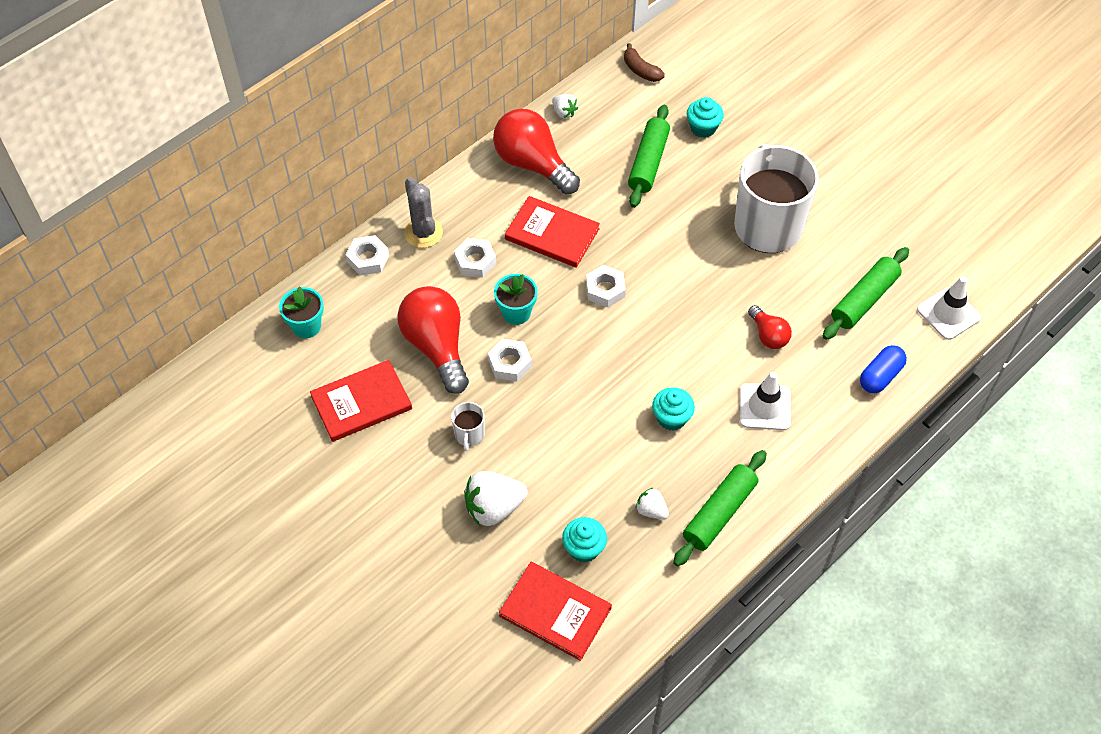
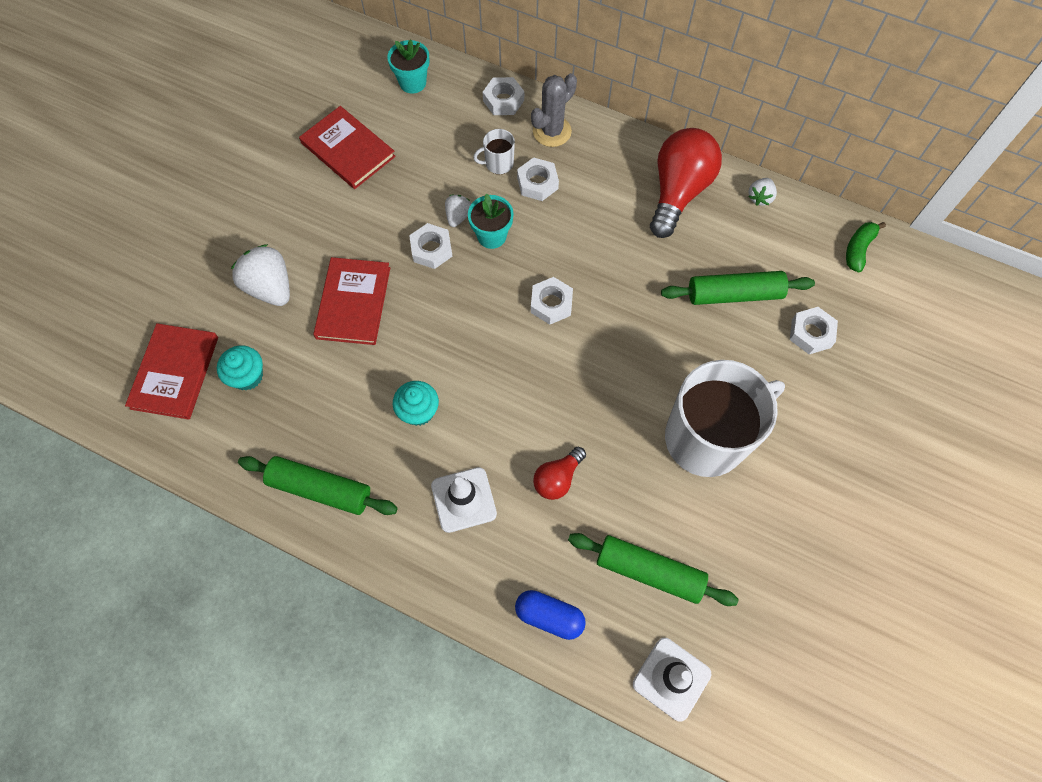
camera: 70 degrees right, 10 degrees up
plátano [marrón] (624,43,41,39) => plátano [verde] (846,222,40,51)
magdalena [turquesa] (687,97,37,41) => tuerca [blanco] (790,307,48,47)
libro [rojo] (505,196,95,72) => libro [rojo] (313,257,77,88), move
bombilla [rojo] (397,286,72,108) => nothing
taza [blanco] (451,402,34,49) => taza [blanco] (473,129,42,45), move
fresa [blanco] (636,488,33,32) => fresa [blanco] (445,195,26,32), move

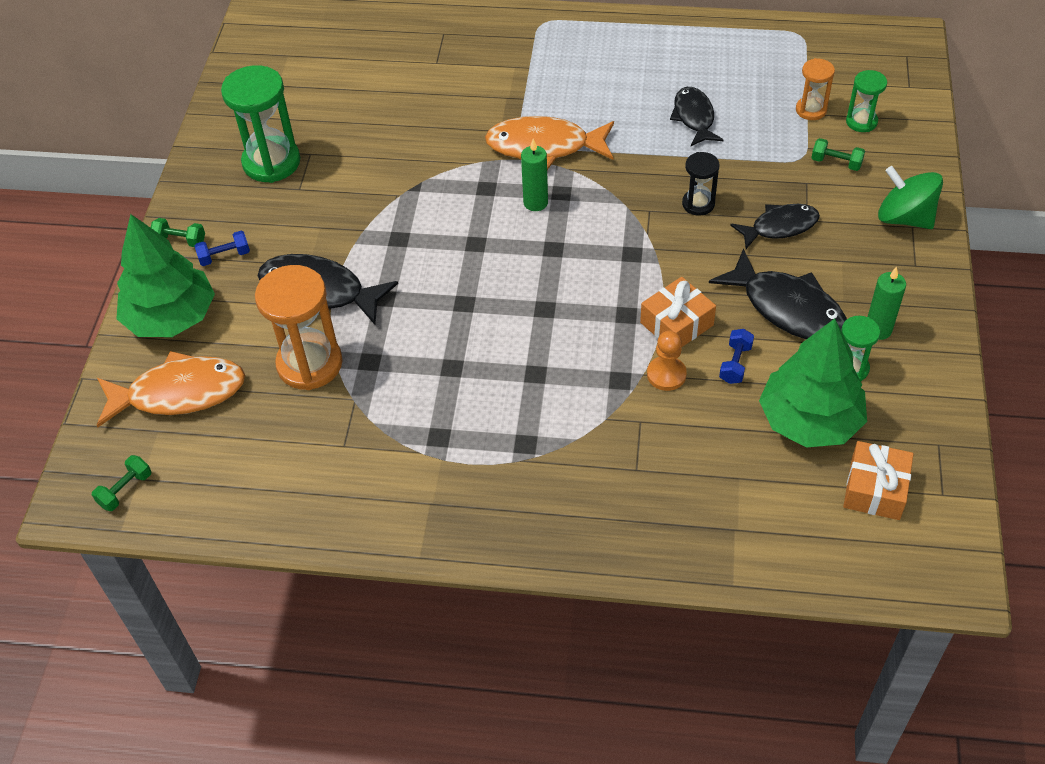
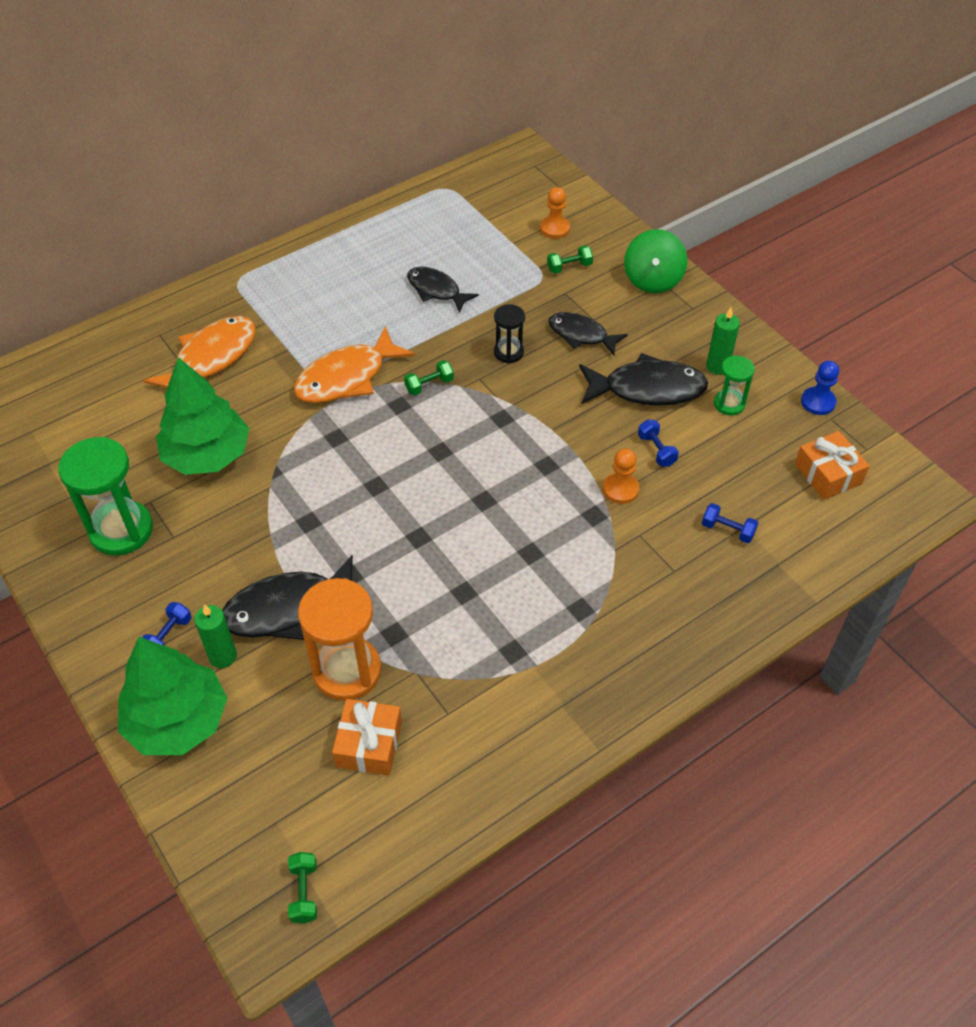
camera: 45 degrees left, 0 degrees up
reloj de arena [naranja] (796,58,39,62) => nothing
reloj de arena [verde] (846,70,41,62) => peón [naranja] (540,187,30,52)
vela [verde] (521,139,27,72) => vela [verde] (194,604,43,64), move
peonza [verde] (878,166,65,63) => peonza [verde] (624,229,63,64), 75 degrees counterclockwise
pez [negro] (730,204,90,45) => pez [negro] (548,312,80,43), 90 degrees counterclockwise
mancuerna [verde] (151,218,54,29) => mancuerna [verde] (404,360,50,36), move
regalo [naranja] (640,277,76,71) => regalo [naranja] (332,699,70,77), move
árbol [verde] (759,318,108,130) => árbol [verde] (156,357,93,118), move
pez [naranja] (97,351,148,76) => pez [naranja] (143,316,113,72), move
nothing => peón [azul] (801,361,38,54)
nothing => mancuerna [azul] (702,503,56,40)

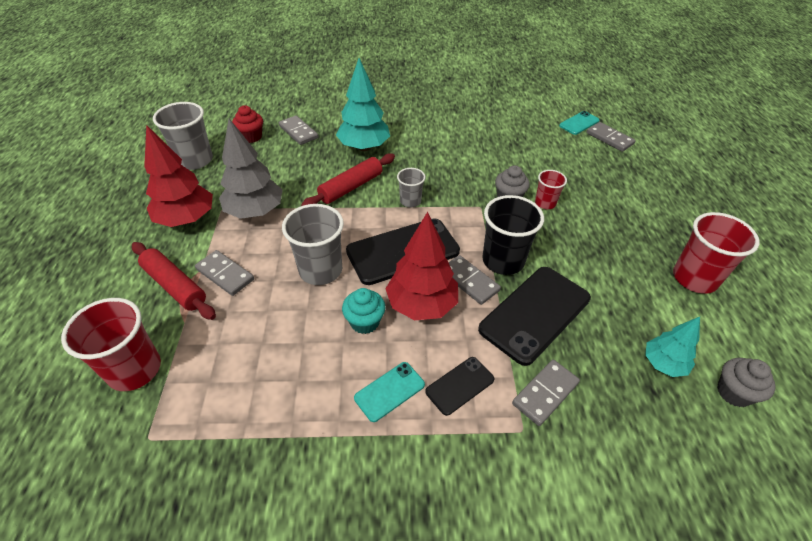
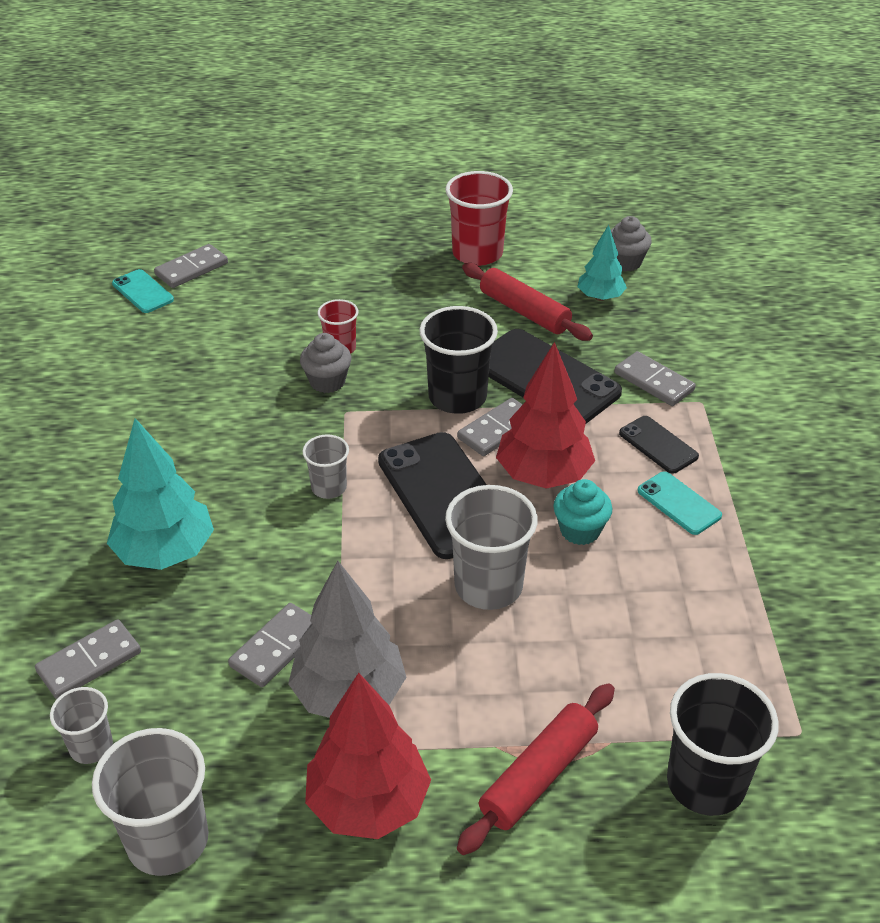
camera: 90 degrees left, 5 degrees down
magdalena [rojo] (232,105,31,38) => vaso [gris] (50,687,63,77)
rodillo [rojo] (301,153,94,53) => rodillo [rojo] (462,263,131,78), move
ficha de dominó [gris] (195,250,59,46) => ficha de dominó [gris] (228,603,83,84), move
vaso [rojo] (61,298,100,93) => vaso [negro] (667,673,112,143)

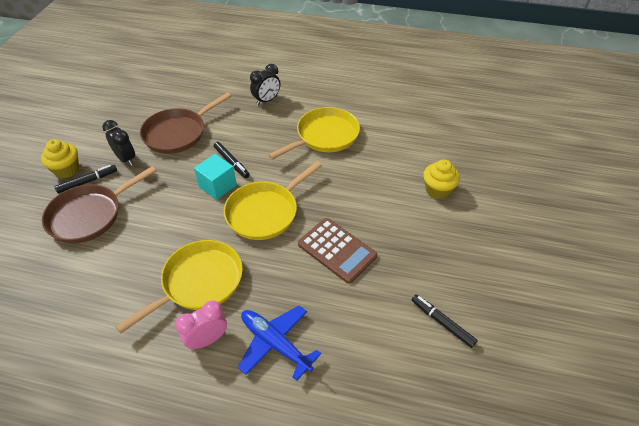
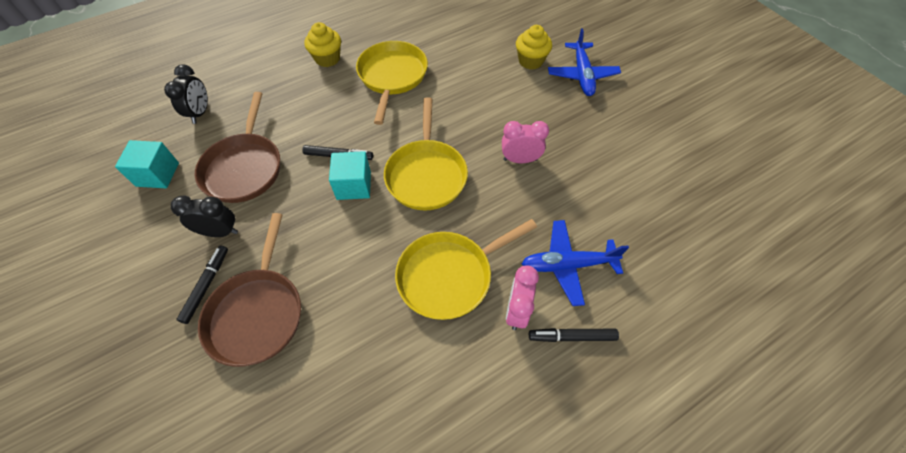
camera: 45 degrees left, 10 degrees up
despertador [negro] (250,64,30,41) => despertador [negro] (164,64,44,60), move
magdalena [amarillo] (41,139,38,39) => magdalena [amarillo] (305,22,36,45), move
calculadora [marrón] (298,218,80,66) => despertador [rosa] (502,121,47,42)
sartén [amarillo] (116,240,127,93) => sartén [amarillo] (395,219,142,101), 120 degrees counterclockwise
rotulador [negro] (412,295,66,53) => rotulador [negro] (529,328,90,14), move
nothing => avión [azul] (548,28,73,68)
nothing => cubo [turquesa] (115,140,64,48)

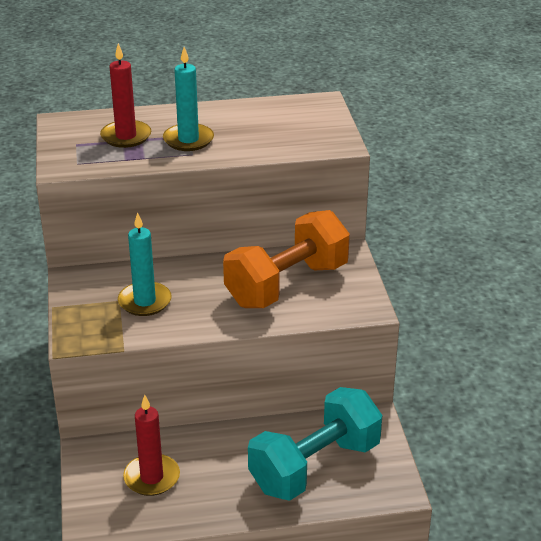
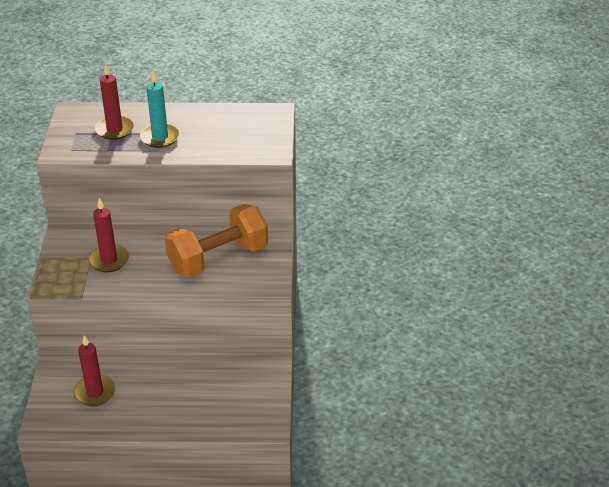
camera: 10 degrees right, 5 degrees up
vela [turquesa] (118,212,54,104) => vela [rojo] (88,198,41,74)
mancuerna [turquesa] (248,387,134,114) => nothing

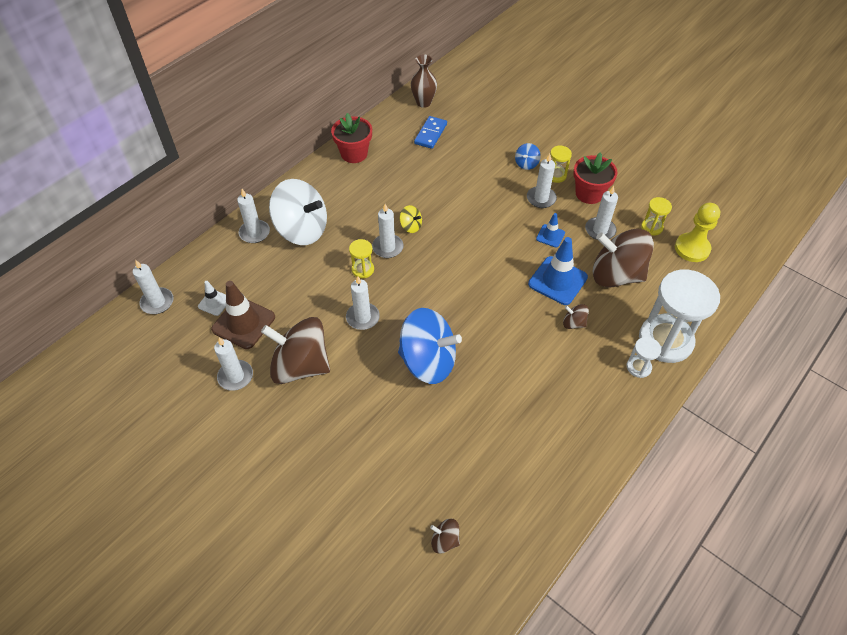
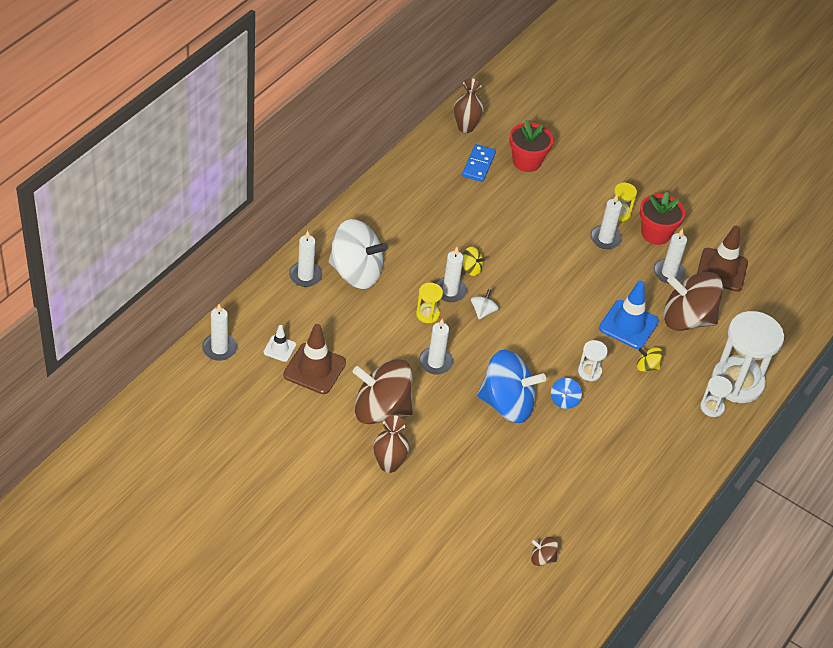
camera: 10 degrees left, 5 degrees down
maceta [rojo] (331,113,41,50) => maceta [rojo] (509,120,44,52), move
peonza [azul] (515,143,26,27) => peonza [azul] (551,378,31,31), move
reloj de arena [amarillo] (641,197,31,39) => cono de tráfico [marrón] (697,225,51,67)
peón [amarillo] (675,203,45,59) => nothing
cono de tráfico [azul] (536,213,29,34) => nothing
peonza [marrón] (563,304,26,25) => peonza [amarillo] (637,347,25,25)
vela [blanco] (214,337,39,54) => nothing
nothing => peonza [blanco] (471,289,28,30)
nothing => reloj de arena [blanco] (578,340,30,41)
nothing => florero [marrón] (373,415,36,58)

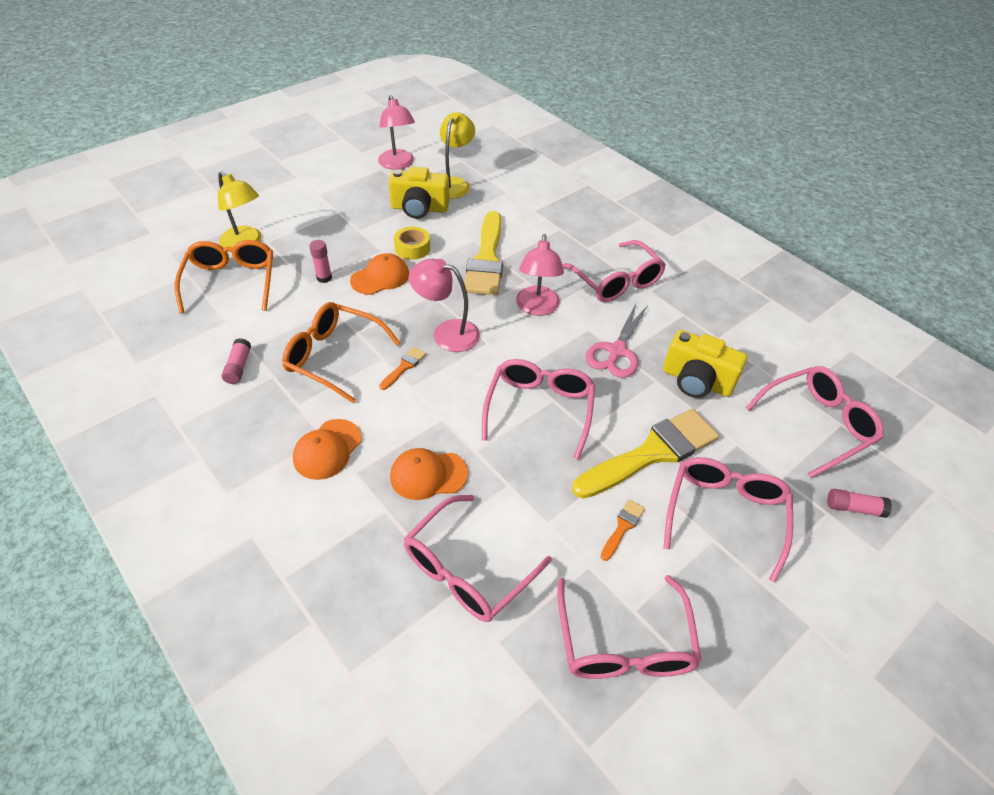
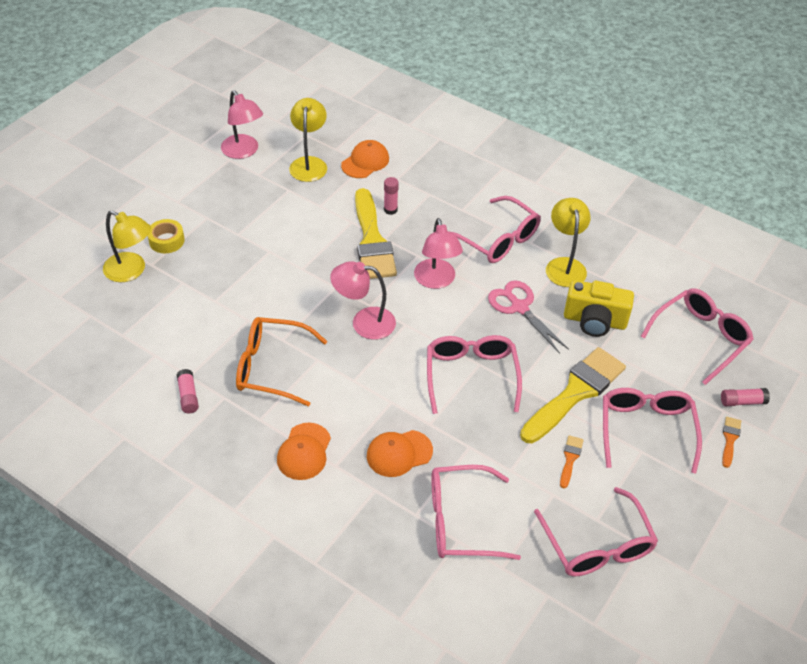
camera: 15 degrees left, 0 degrees up
cámara [amarillo] (388,167,61,52) => nothing
cinta adhesiva [amarillo] (394,227,36,33) => cinta adhesiva [amarillo] (148,219,37,34), move
gafas [naranja] (175,240,98,74) => nothing
barra de pegamento [rosa] (309,240,23,43) => barra de pegamento [rosa] (384,177,15,38), move
gorra [naranja] (350,253,59,42) => gorra [naranja] (341,140,48,38), move
tijeras [rosa] (586,304,62,74) => tijeras [rosa] (488,280,81,74), 135 degrees clockwise
pincel [naranja] (379,347,47,43) => pincel [naranja] (722,417,19,51), move
gafas [rosa] (404,495,148,127) => gafas [rosa] (431,465,90,95), 60 degrees clockwise
nothing => lámpara [amarillo] (546,198,45,89)

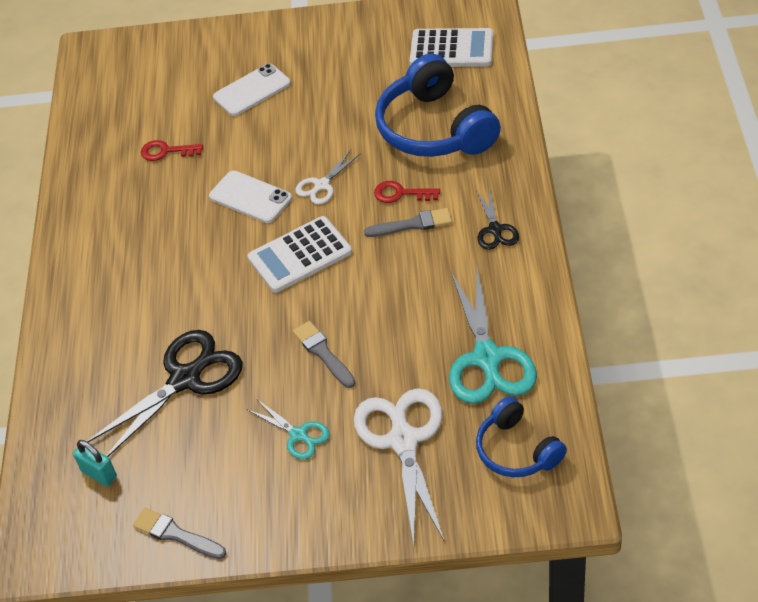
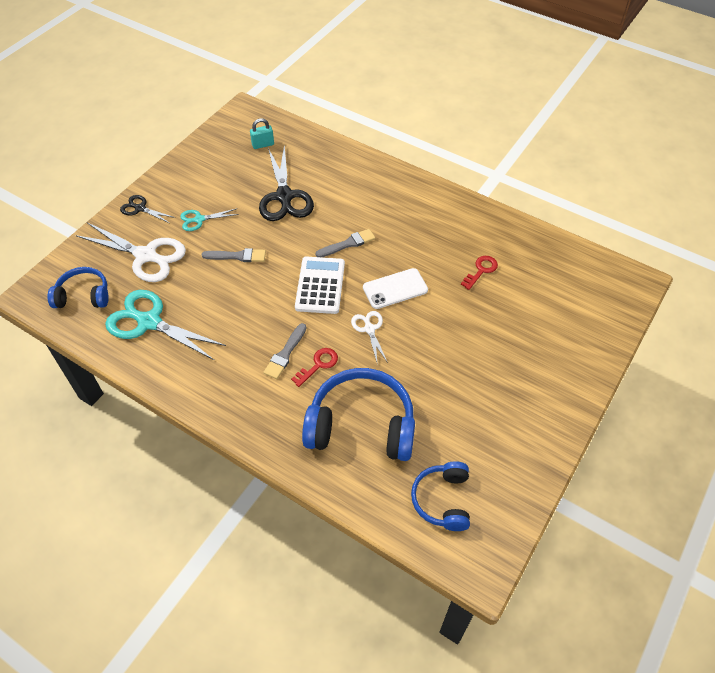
camera: 120 degrees right, 5 degrees up
calculadora [blanco] (410,28,83,39) => auriculares [azul] (411,461,59,70)
móvil [blanco] (213,64,78,52) => nothing
tijeras [negro] (476,187,43,63) => tijeras [negro] (120,195,55,28), move
pincel [gris] (133,508,93,51) => pincel [gris] (316,229,59,28), move

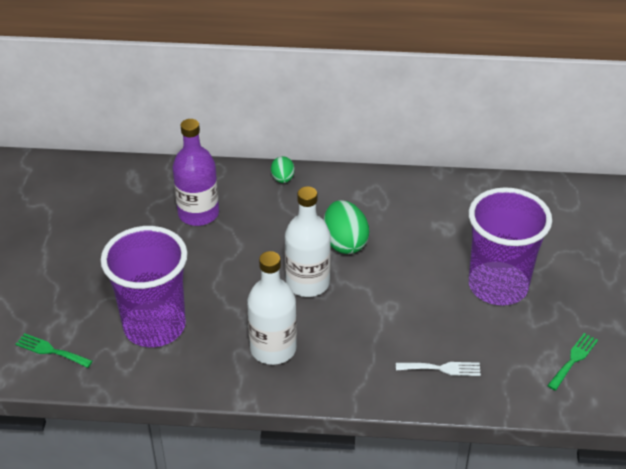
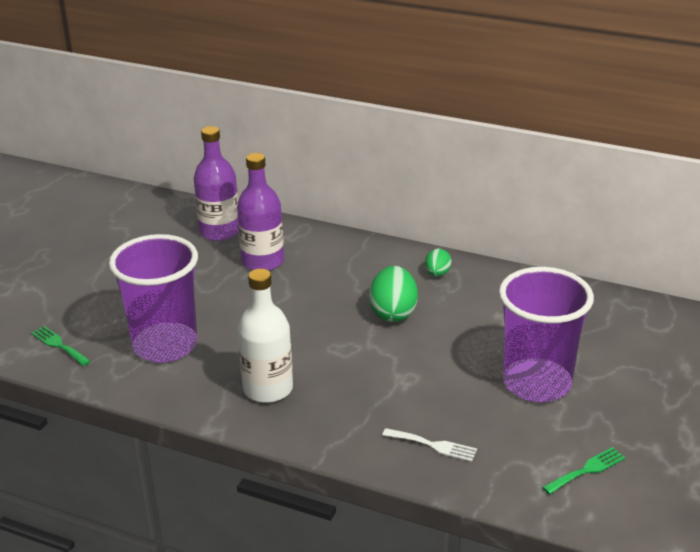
camera: 20 degrees right, 10 degrees down
huevo [verde] (271,156,24,27) => huevo [verde] (425,249,26,28), move
botella [blanco] (285,186,46,111) => nothing
nothing => botella [morado] (194,126,45,115)

